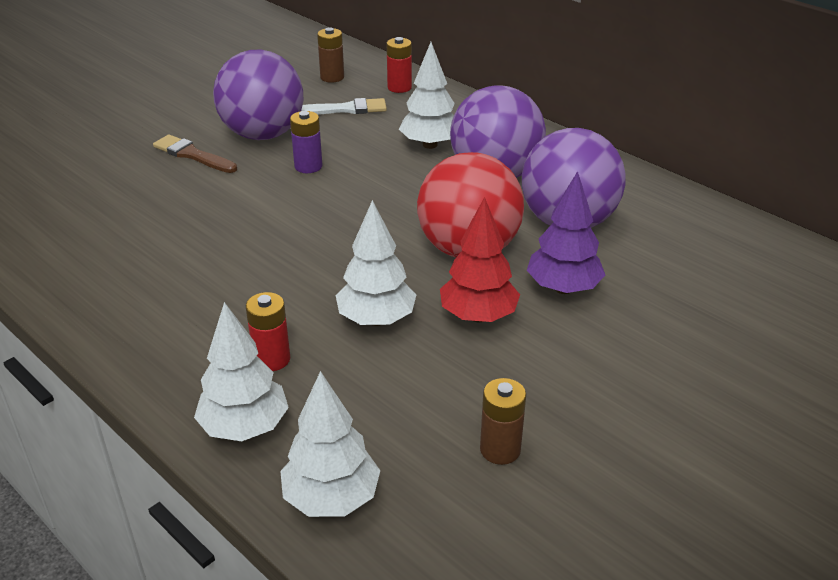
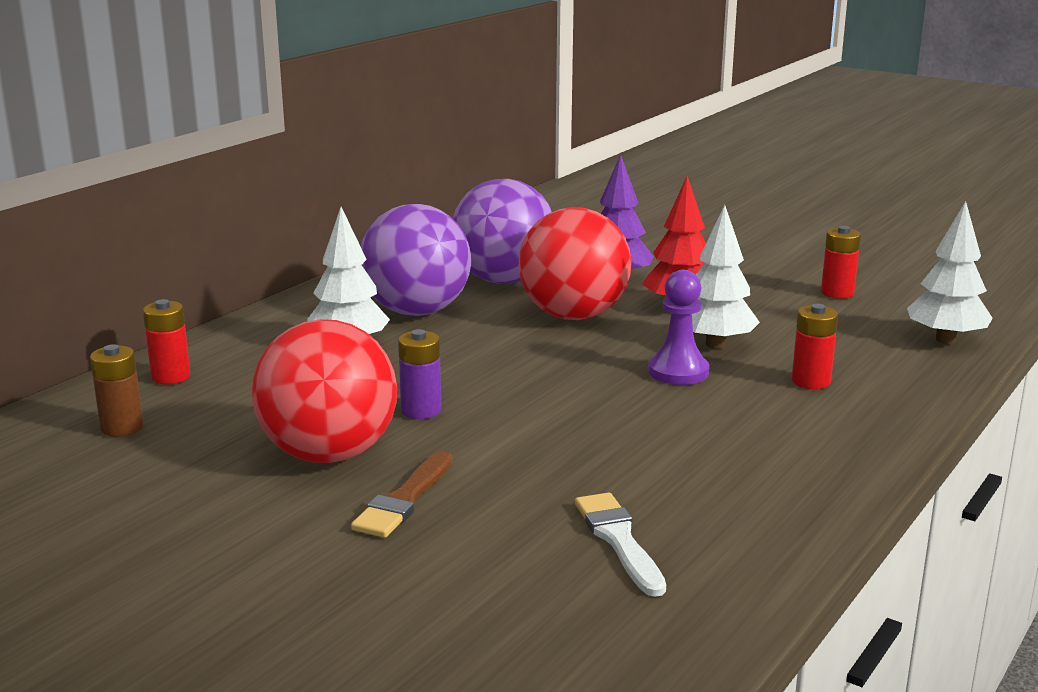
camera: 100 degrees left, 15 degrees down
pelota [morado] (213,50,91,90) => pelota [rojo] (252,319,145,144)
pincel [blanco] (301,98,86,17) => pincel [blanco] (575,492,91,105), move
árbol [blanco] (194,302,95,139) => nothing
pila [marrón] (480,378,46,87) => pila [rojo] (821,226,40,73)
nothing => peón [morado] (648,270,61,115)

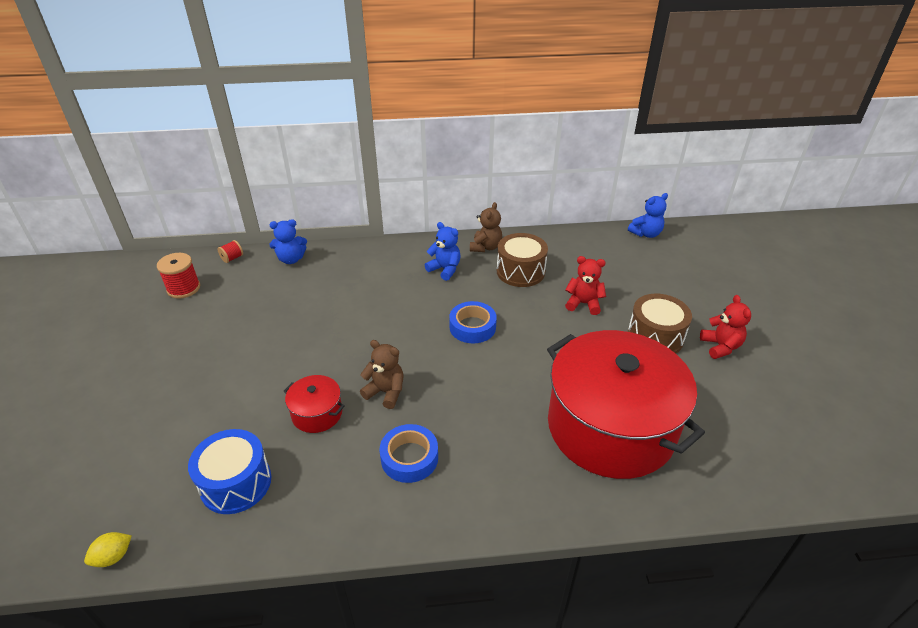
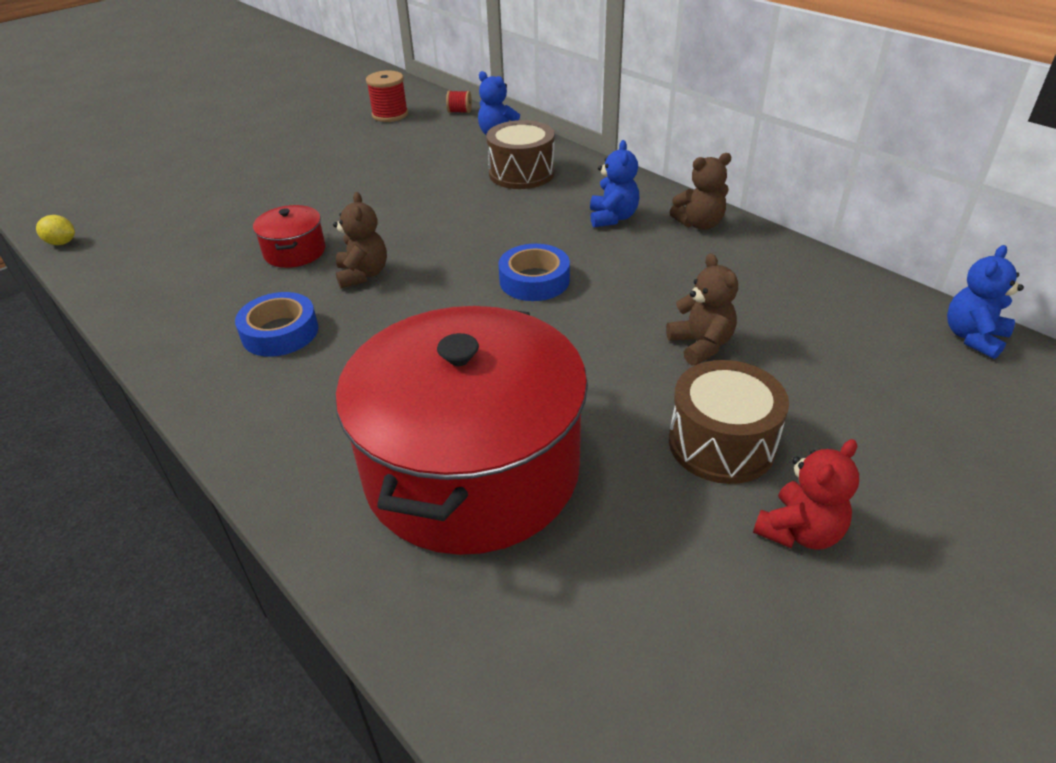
camera: 55 degrees right, 0 degrees up
osito [azul] (628,193,40,45) => osito [azul] (947,245,77,114), 105 degrees clockwise
tambor [marrón] (497,233,51,54) => tambor [marrón] (486,120,69,69), move
osito [rojo] (565,256,41,59) => osito [marrón] (666,253,72,112)
tambor [azul] (188,429,84,85) => nothing

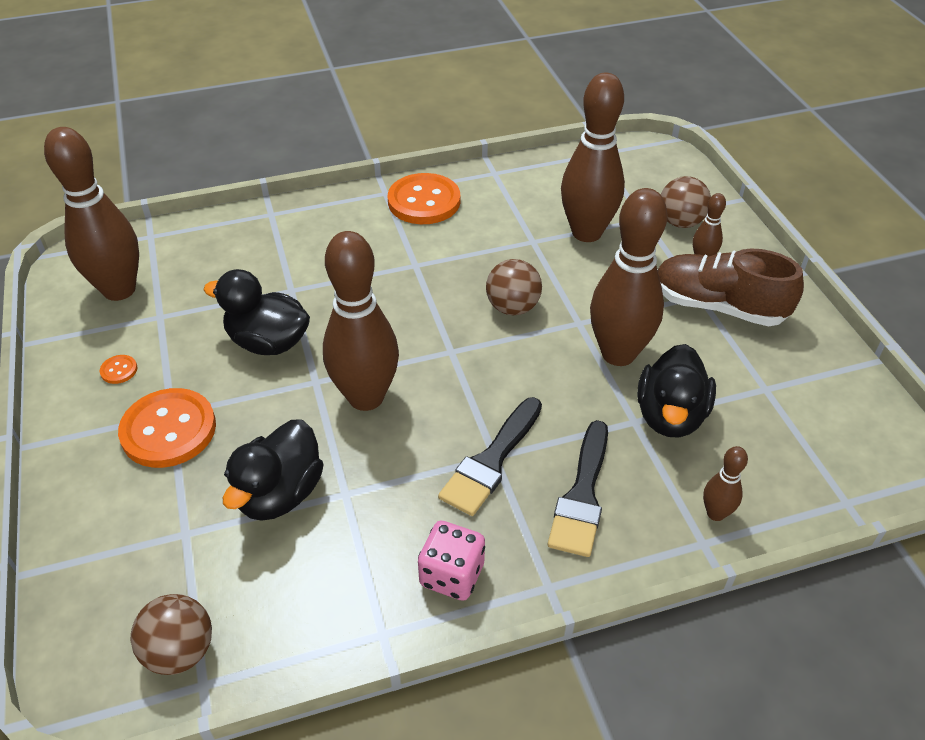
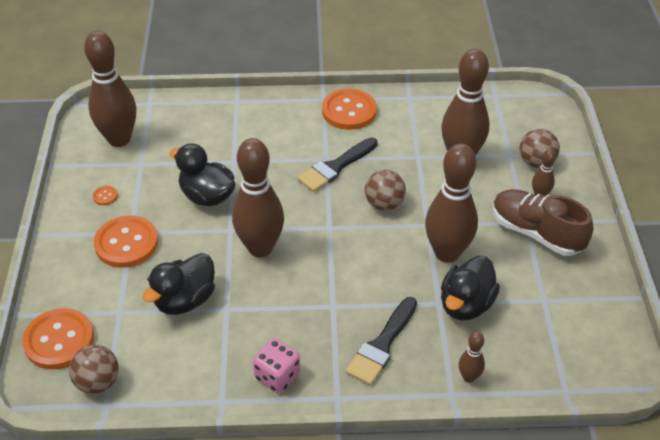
camera: 15 degrees right, 0 degrees up
pincel [negro] (438,397,104,119) => pincel [negro] (297,138,81,54), move
nothing => botón [naranja] (22,308,72,61)

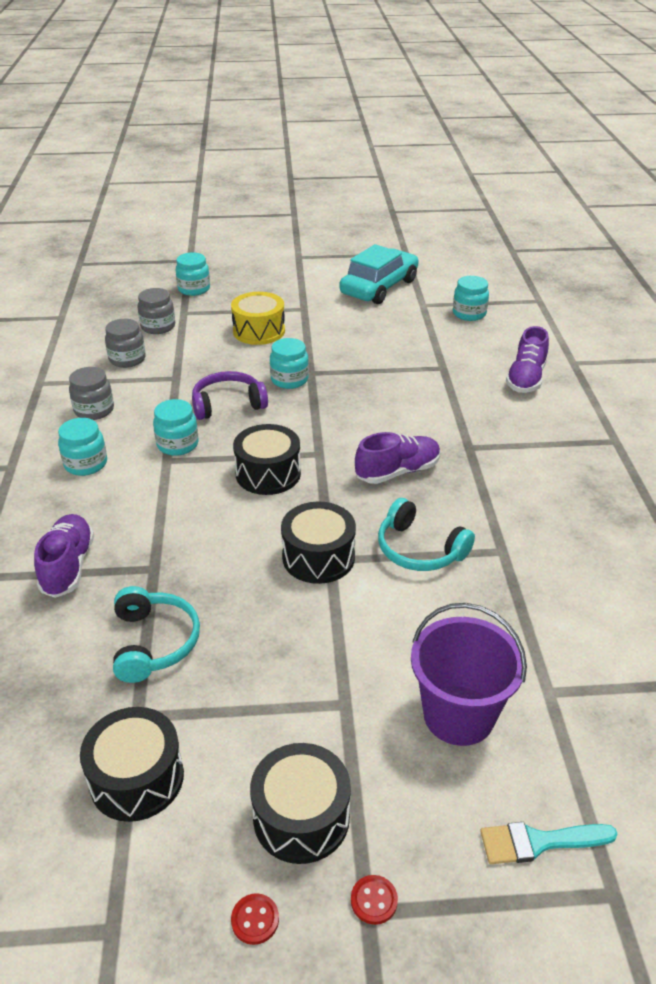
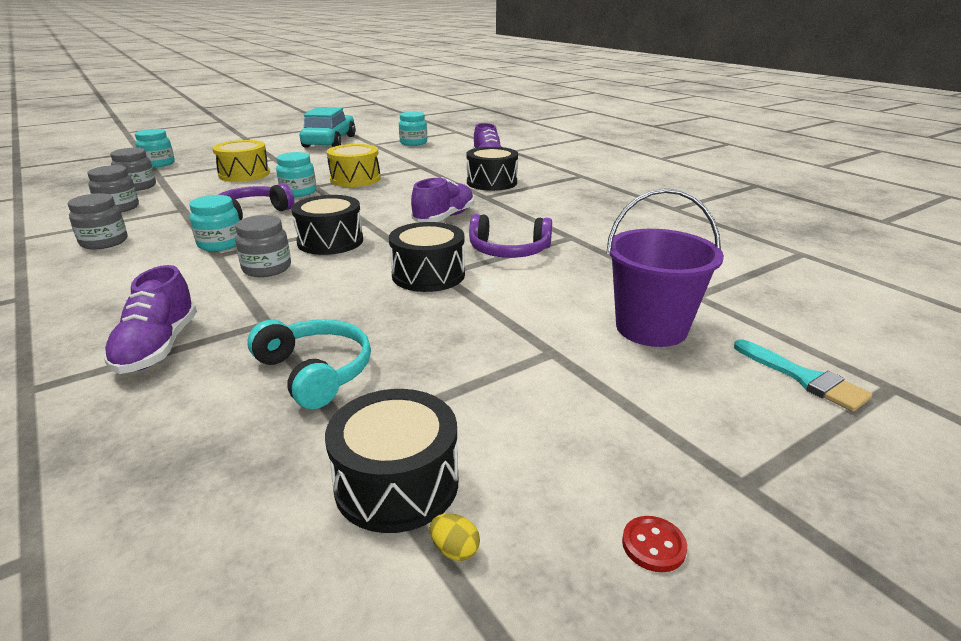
camera: 30 degrees left, 10 degrees down
tarro [turquesa] (58,418,49,58) => nothing
auriculares [turquesa] (378,498,97,73) => auriculares [morado] (469,214,83,44)
zapato [morado] (34,514,60,84) => zapato [morado] (104,265,93,109), 150 degrees counterclockwise
tambor [negro] (250,743,101,121) => tambor [negro] (467,147,51,44), move
pincel [turquesa] (480,822,137,42) => pincel [turquesa] (734,339,138,73), 90 degrees counterclockwise
botón [rojo] (351,875,47,50) => nothing
nothing => tambor [amarillo] (327,144,54,43)
nothing => tarro [gris] (235,215,56,62)
nothing => huevo [amarillo] (430,513,50,48)

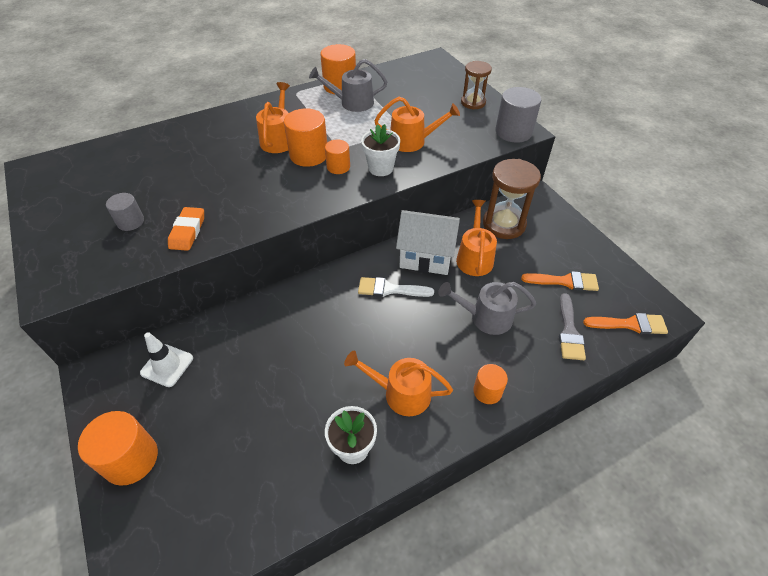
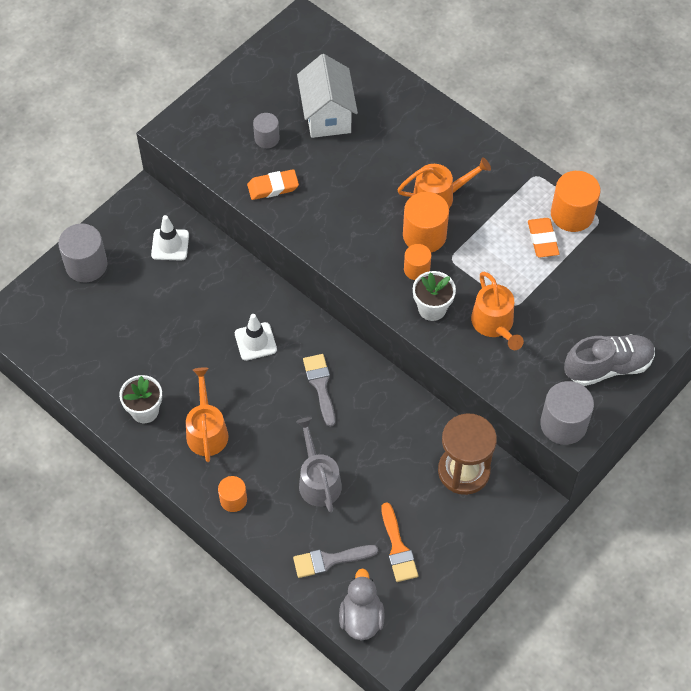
camera: 70 degrees right, 10 degrees up
regadera [gris] (309,59,78,53) => goma de borrar [naranja] (528,218,31,39)
reloj de arena [marrón] (461,61,31,49) => zapato [gris] (564,334,91,52)
regadera [naranja] (456,200,41,76) => nothing
casa [blanco] (396,210,64,65) => casa [blanco] (297,54,61,84), move
pincel [blanco] (358,277,76,20) => pincel [gris] (303,354,32,73)
pincel [naranja] (583,313,85,21) => pato [gris] (339,568,46,72)
cilindro [naranja] (78,411,80,75) => cilindro [gris] (58,224,50,58)
nothing => cono de tráfico [blanco] (235,314,42,47)

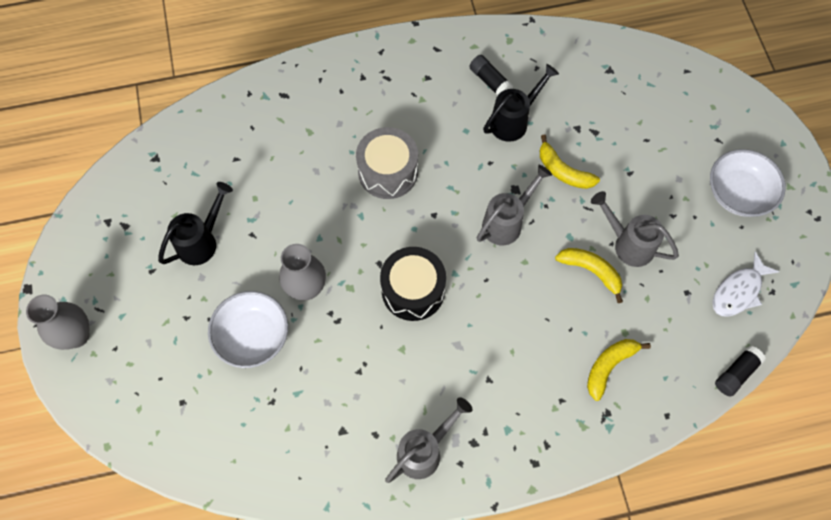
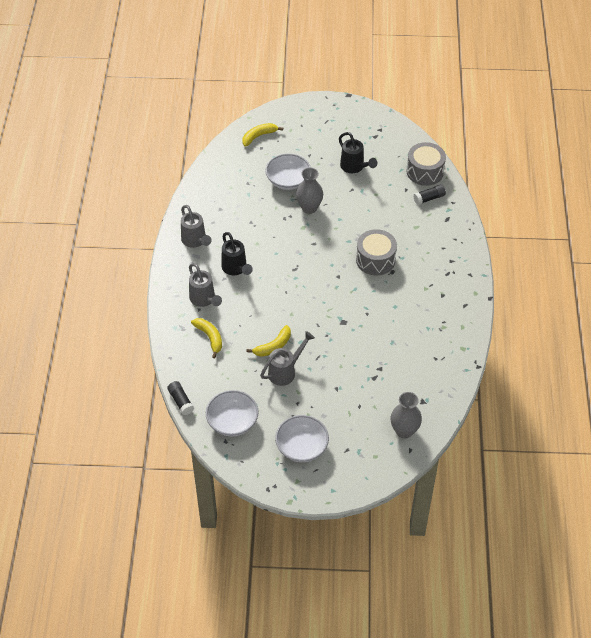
camera: 105 degrees right, 15 degrees down
barra de pegamento [negro] (469,55,44,41) => barra de pegamento [negro] (413,184,33,21), move
regadera [negro] (483,64,76,78) => regadera [negro] (221,232,32,43), move
plátano [amarillo] (540,135,60,54) => plátano [amarillo] (242,123,41,24), move
regadera [gris] (476,165,76,80) => regadera [gris] (189,263,33,44), move
tambor [negro] (380,247,66,74) => nothing
pez [blanco] (712,251,67,66) => cuenco [blanco] (206,390,53,46)
florero [gris] (26,295,64,55) => florero [gris] (391,392,31,47), move
nothing => tambor [gris] (406,142,40,44)

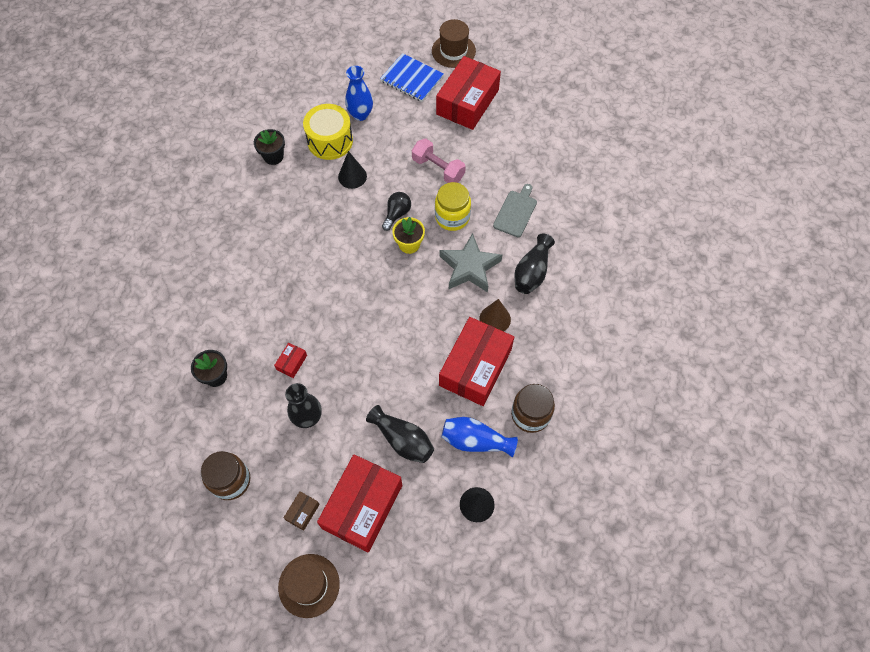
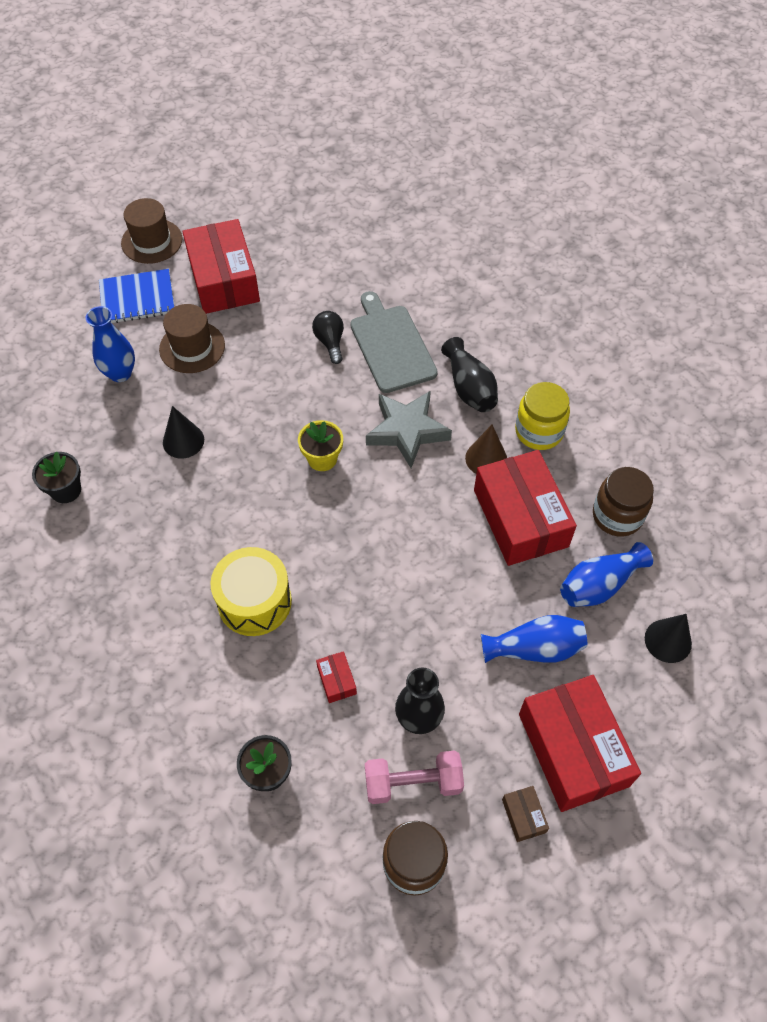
camera: 45 degrees left, 5 degrees down
tambor [amarillo] (303,104,50,56) => tambor [amarillo] (210,547,82,89), move
mancuerna [rosa] (412,139,54,44) => mancuerna [rosa] (365,750,99,54), move
tarro [amarillo] (435,182,36,49) => tarro [amarillo] (515,382,55,68), move
tabla de cortar [gris] (493,184,44,53) => tabla de cortar [gris] (350,291,88,102), x1.52
bombilla [negro] (382,192,29,39) => bombilla [negro] (312,311,32,53), move
florero [negro] (366,405,68,58) => florero [azul] (481,615,106,48)
sombrero [marrón] (278,554,62,64) => sombrero [marrón] (159,304,66,69), move

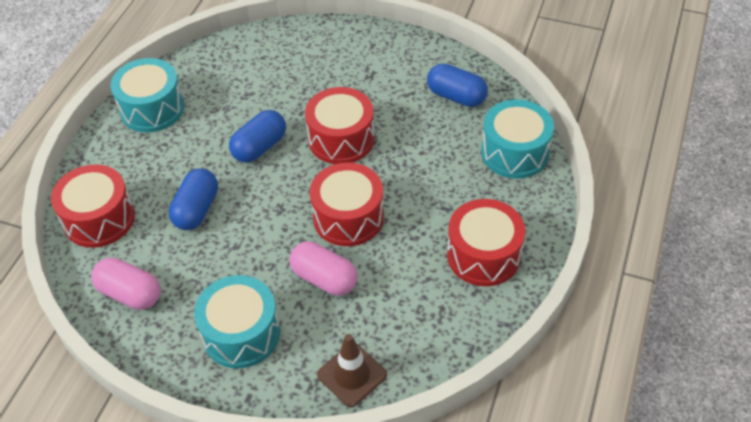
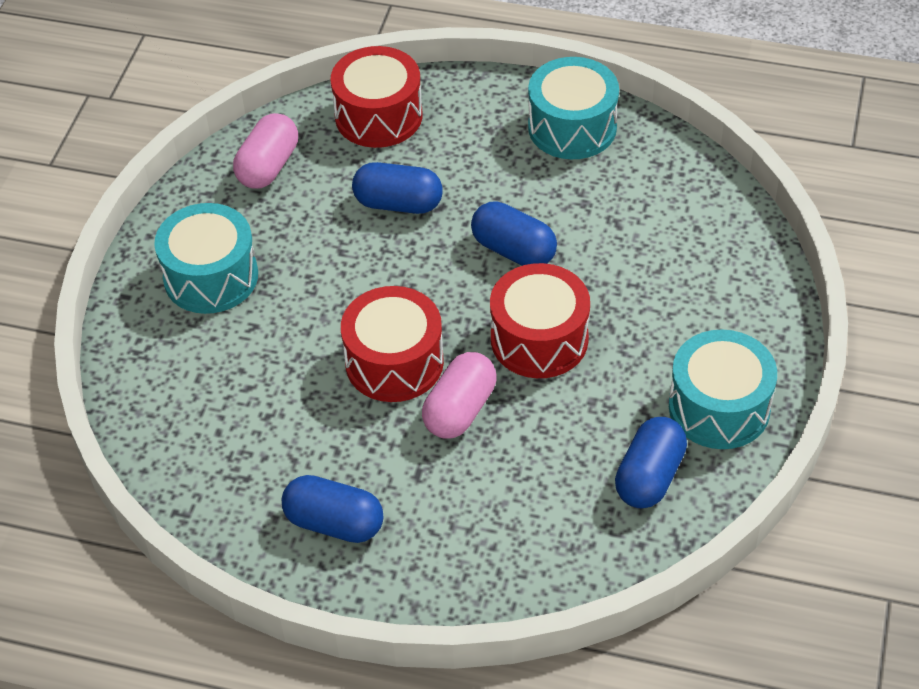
camera: 85 degrees right, 0 degrees up
tambor [turquesa] (481,100,73,79) => tambor [turquesa] (669,329,108,120), move
tambor [rojo] (447,199,78,87) => cápsula [azul] (282,475,101,68)
cápsula [rosa] (289,241,69,55) => cápsula [rosa] (422,352,74,87), move
cono de tráfico [marrón] (317,334,70,73) => nothing

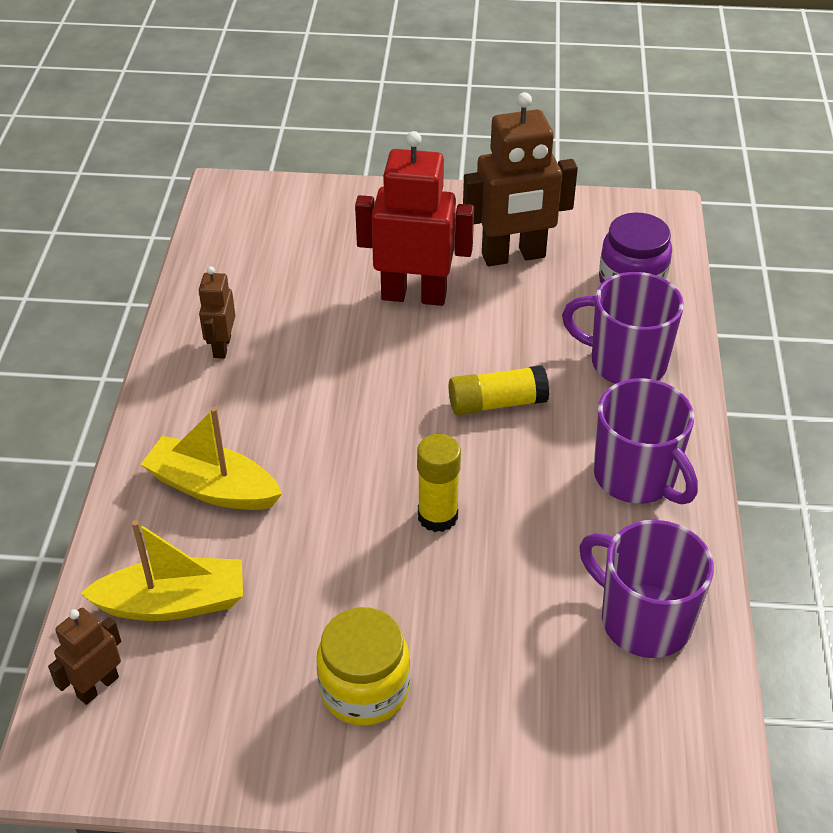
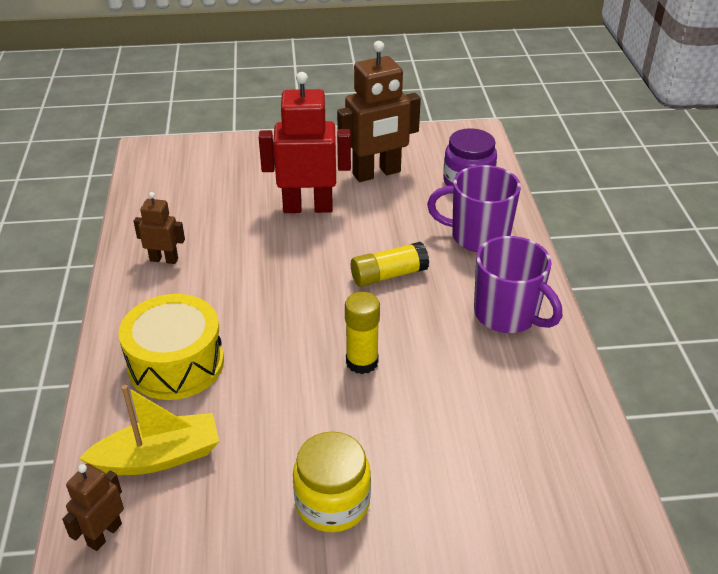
camera: 10 degrees left, 5 degrees down
robot [marrón] (198,266,37,93) => robot [marrón] (133,192,52,72), 105 degrees clockwise
barco [amarillo] (140,407,142,103) => tambor [amarillo] (118,294,106,106)
taza [morado] (579,520,135,138) => nothing

